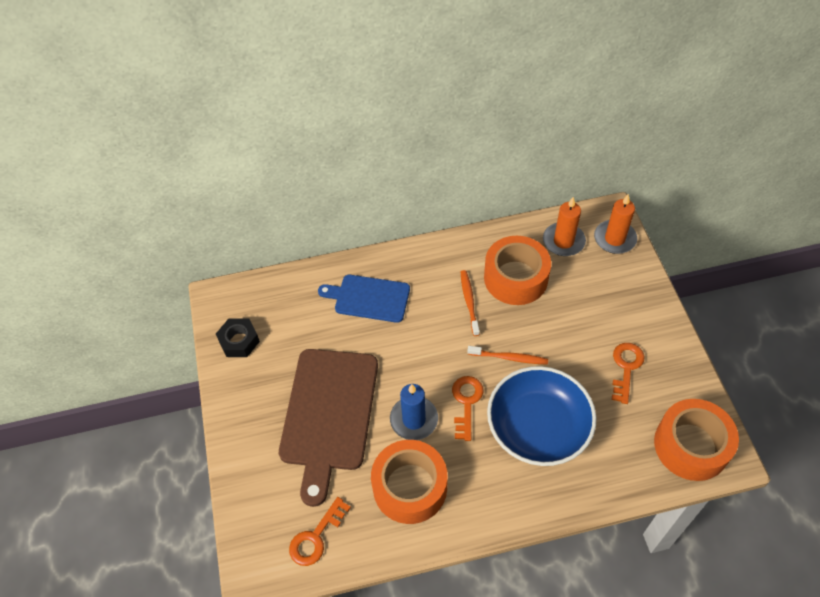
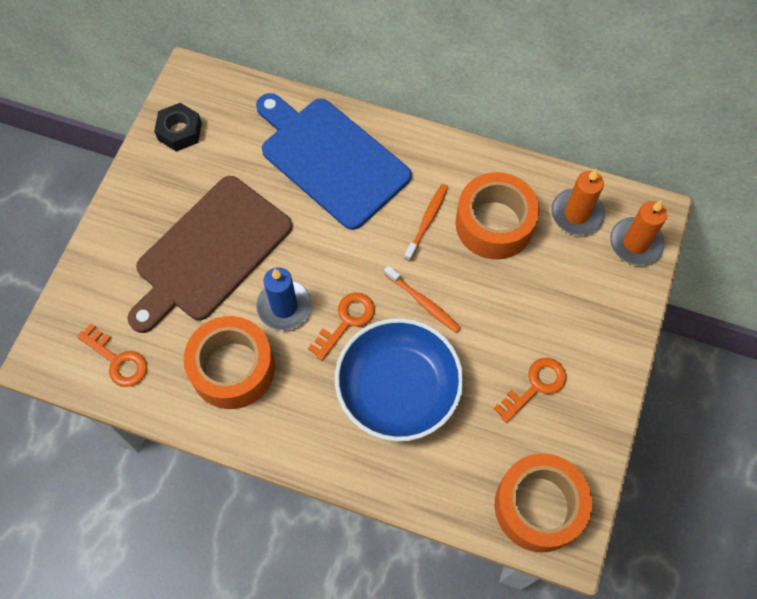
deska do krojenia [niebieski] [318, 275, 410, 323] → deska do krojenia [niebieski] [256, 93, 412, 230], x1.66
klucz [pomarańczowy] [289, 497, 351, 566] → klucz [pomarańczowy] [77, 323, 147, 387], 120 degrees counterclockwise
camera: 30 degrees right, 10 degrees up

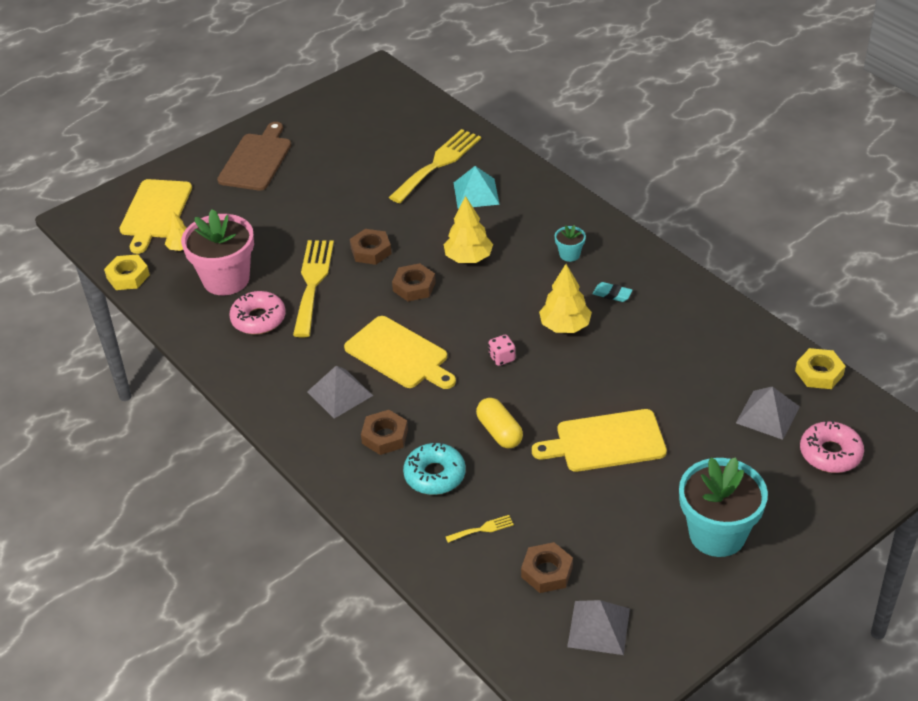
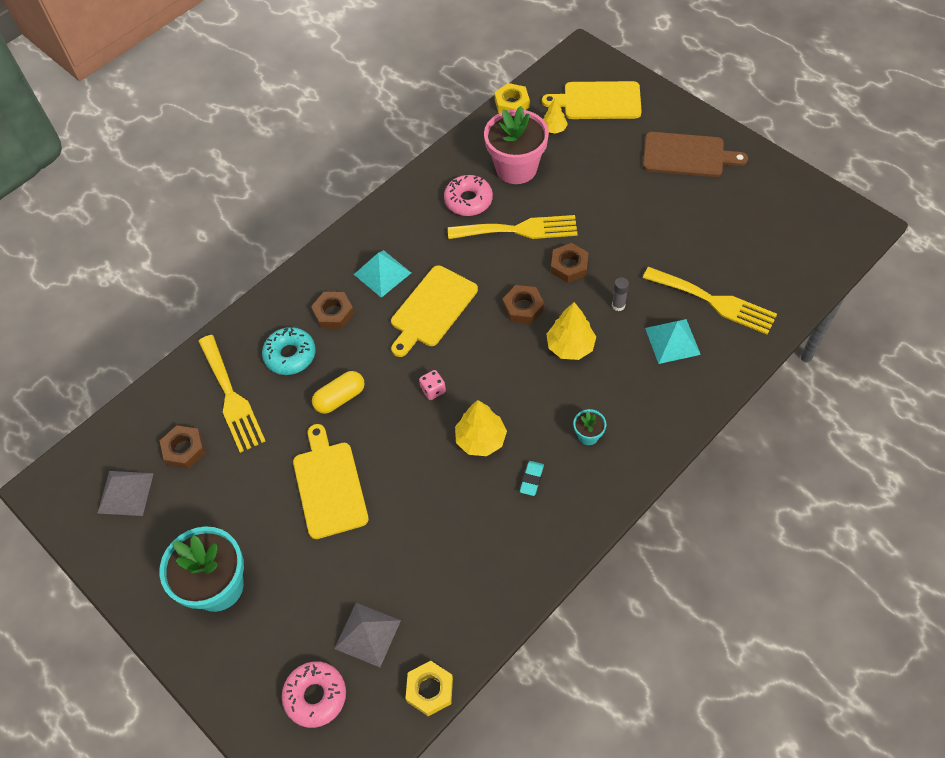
piramida [szary] [307, 366, 373, 419] → piramida [turkusowy] [354, 250, 411, 298]
widelec [żółty] [446, 515, 514, 543] → widelec [żółty] [198, 335, 266, 453], x2.41
- → klej w sztyfcie [szary] [612, 277, 629, 311]
camera: 85 degrees right, 15 degrees up

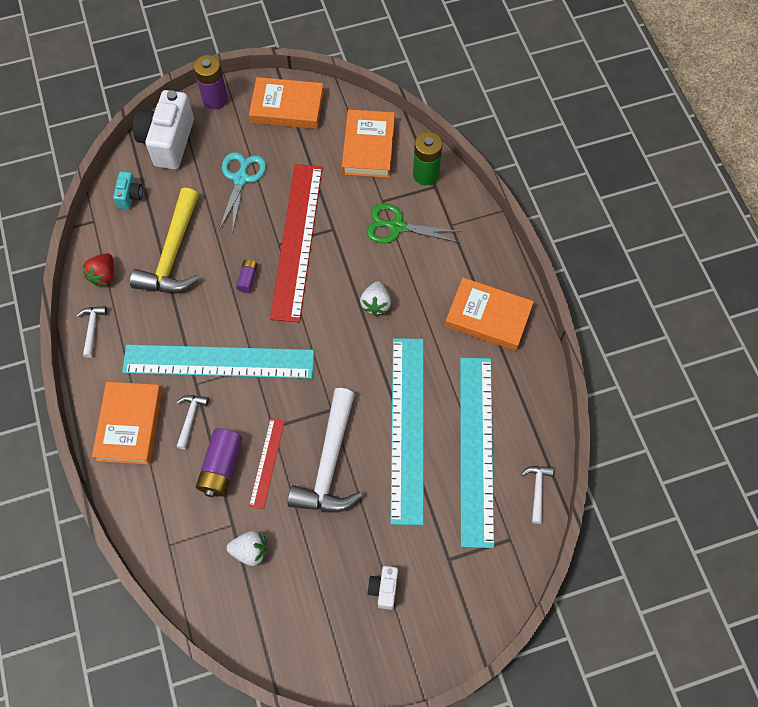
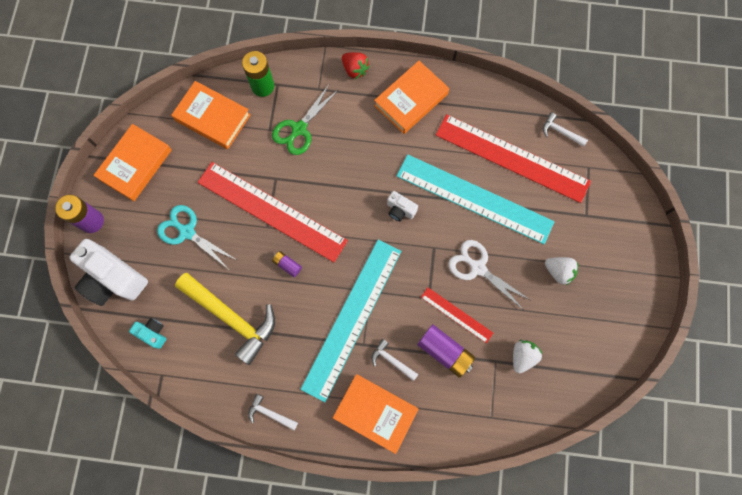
truskawka [czerwony] [82, 253, 114, 286] → truskawka [czerwony] [342, 52, 370, 79], shifted
truskawka [biały] [360, 281, 391, 316] → truskawka [biały] [545, 257, 578, 285], shifted
linijka [turkusowy] [460, 357, 494, 548] → linijka [czerwony] [436, 114, 591, 203]
młotek [biały] [288, 388, 363, 512] → nożyczki [biały] [448, 240, 530, 309]
aparat fotograficzny [biały] [367, 566, 398, 610] → aparat fotograficzny [biały] [387, 191, 418, 221], shifted
camera: 65 degrees left, 10 degrees up

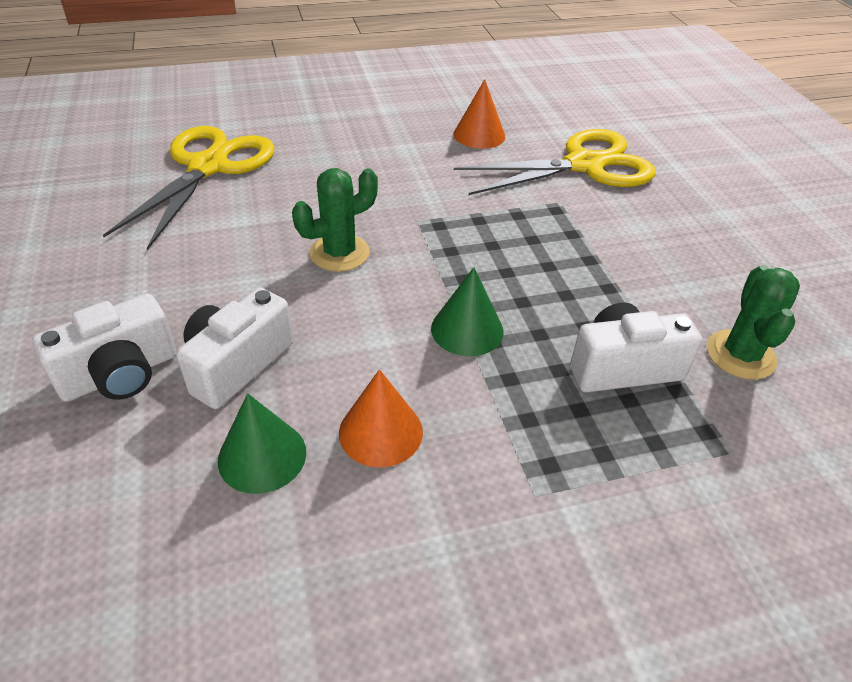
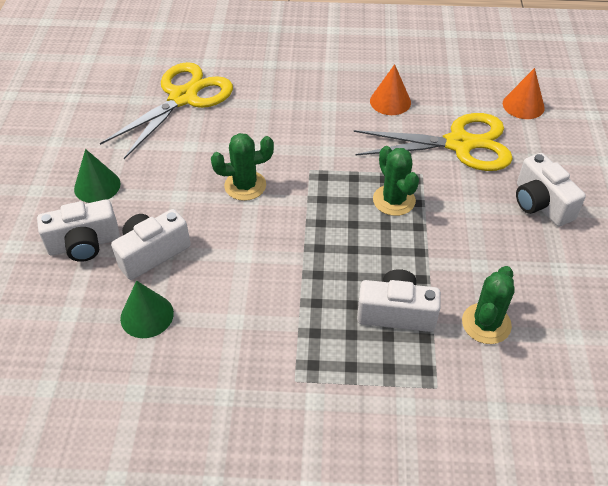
stożek [zielony] [431, 267, 504, 356] → stożek [zielony] [74, 149, 121, 203], shifted
stożek [pomarańczowy] [339, 369, 423, 467] → stożek [pomarańczowy] [503, 68, 545, 119], shifted
- → kaktus [zielony] [373, 146, 419, 216]
- → aparat fotograficzny [biały] [516, 153, 586, 226]
camera: 20 degrees right, 5 degrees up

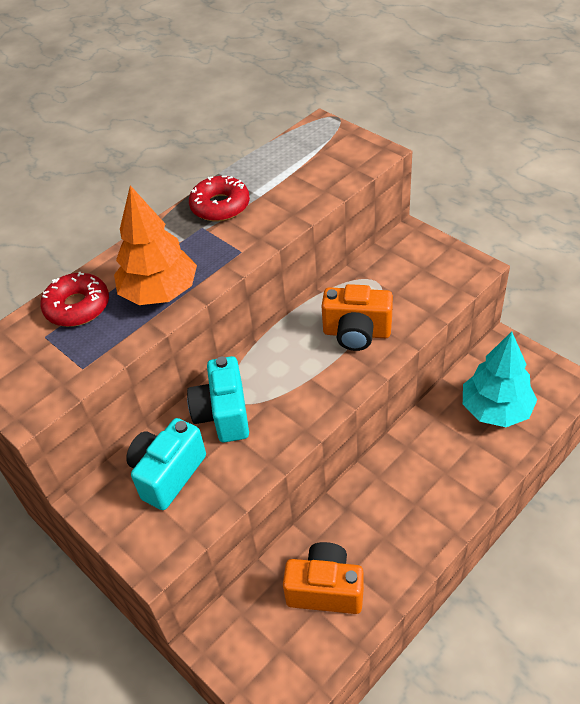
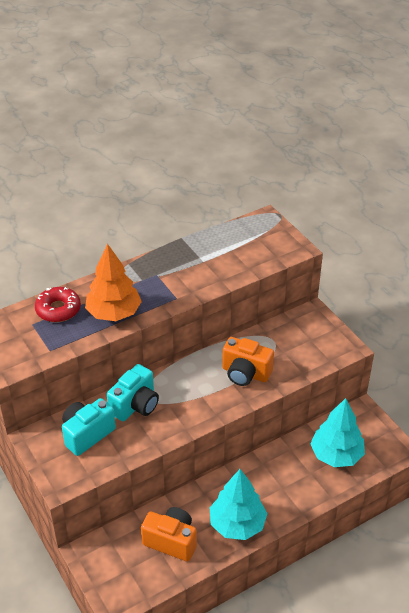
donut [czerwony] [189, 176, 250, 222] → -
aparat fotograficzny [turkusowy] [187, 356, 249, 443] → aparat fotograficzny [turkusowy] [107, 364, 159, 421], 150 degrees counterclockwise
- → drzewko [turkusowy] [210, 469, 267, 540]
camera: 10 degrees right, 5 degrees down

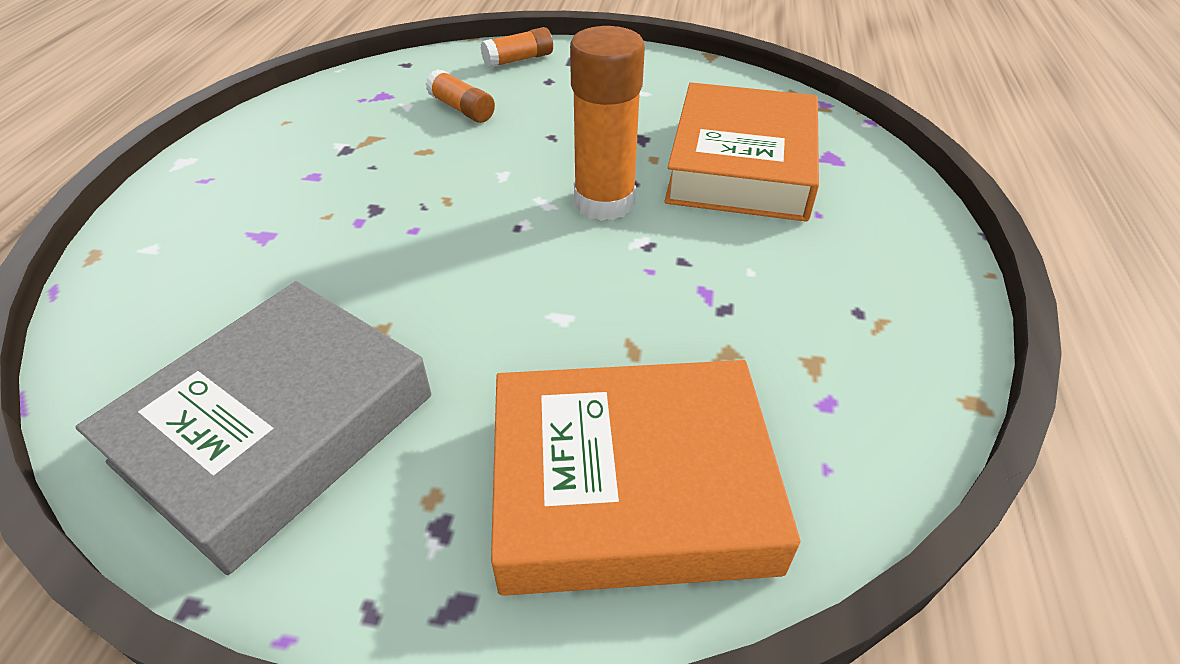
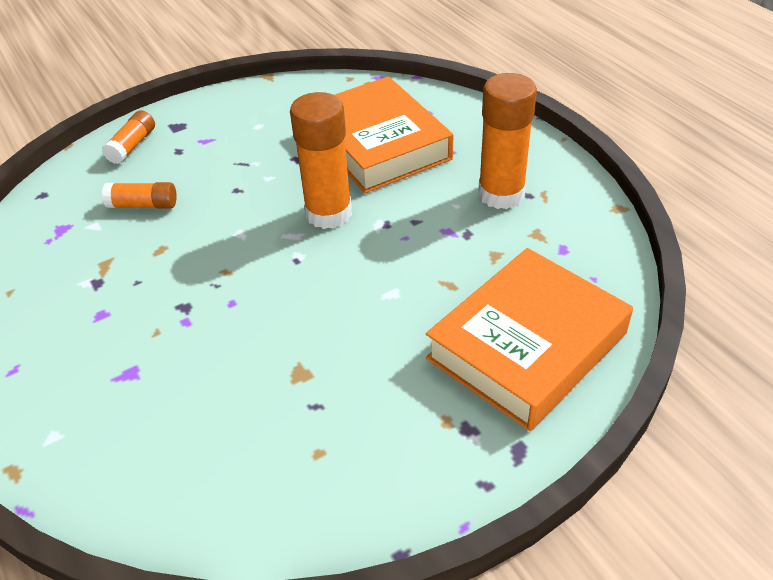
książka [szary] [76, 281, 431, 575] → -
- → klej w sztyfcie [pomarańczowy] [478, 73, 537, 209]
camera: 40 degrees left, 0 degrees up

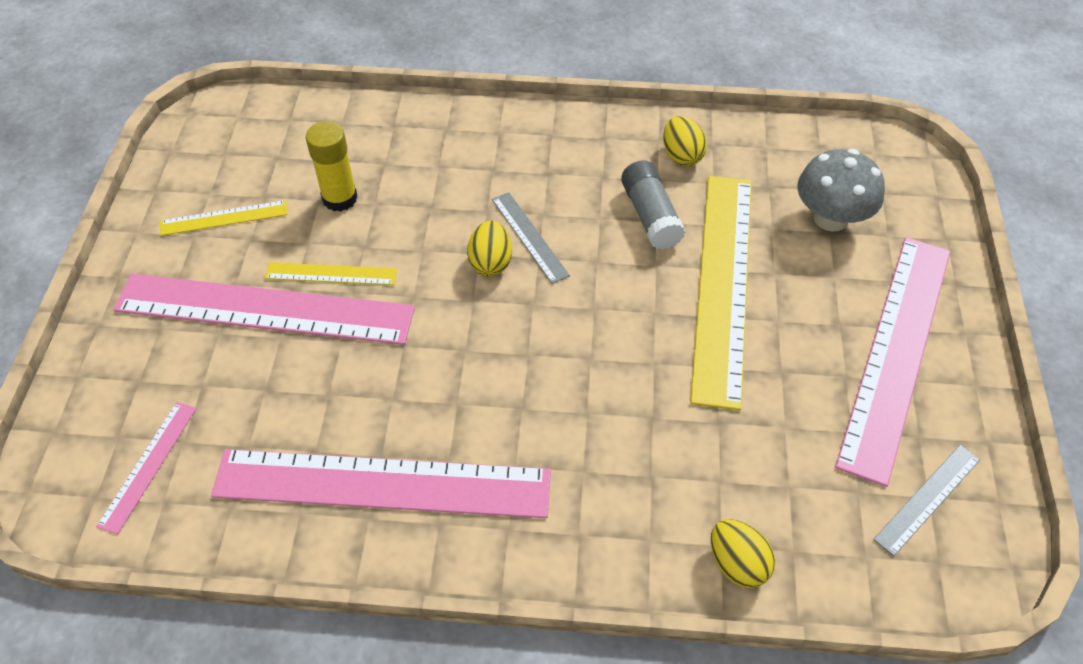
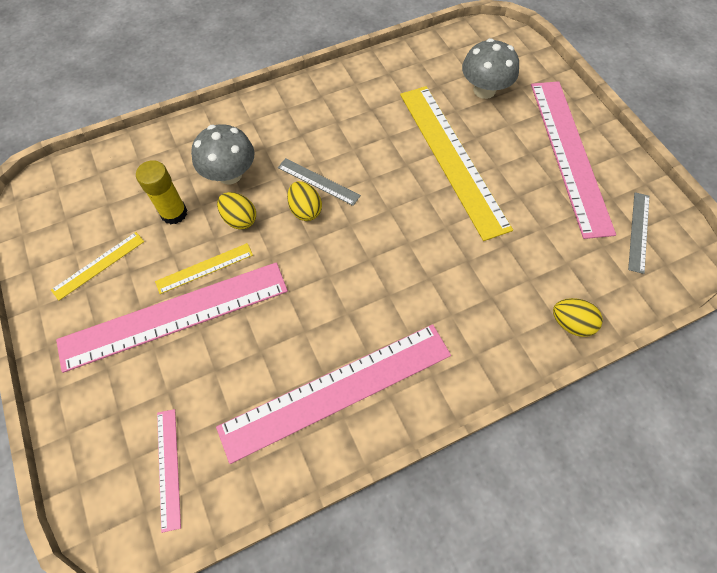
jajko [żółty] [663, 116, 707, 166] → jajko [żółty] [217, 192, 256, 230], shifted
klej w sztyfcie [szary] [621, 161, 686, 250] → -
- → grzyb [szary] [191, 124, 255, 184]
camera: 30 degrees left, 10 degrees up

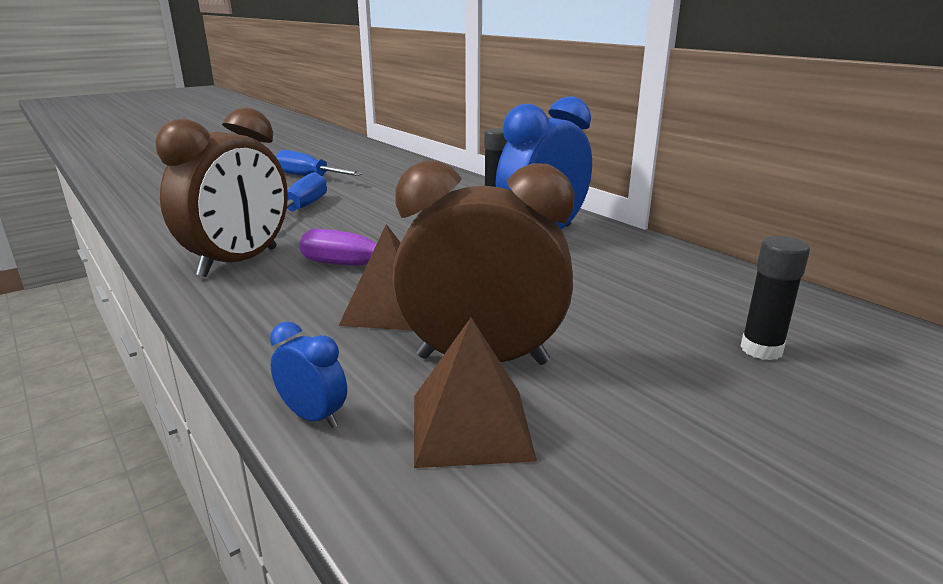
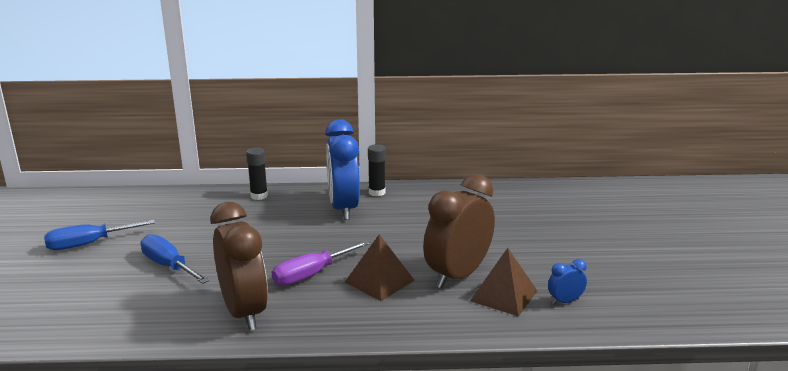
klej w sztyfcie [czarny] [740, 236, 810, 360] → klej w sztyfcie [czarny] [368, 144, 386, 196], shifted
budzik [niebieski] [270, 322, 347, 428] → budzik [niebieski] [548, 259, 587, 305], shifted
camera: 55 degrees left, 0 degrees up

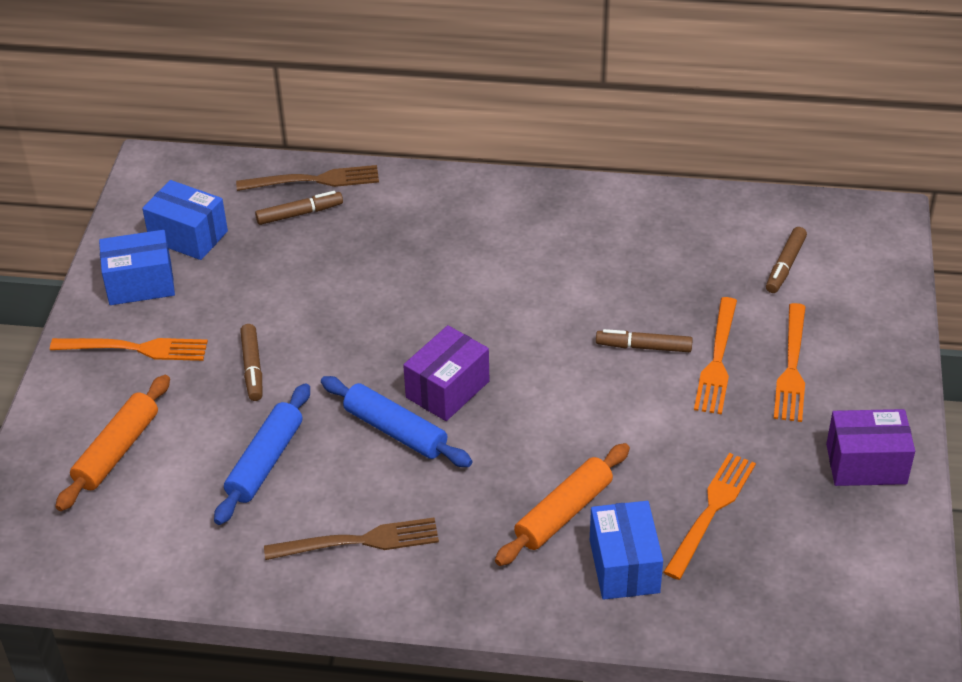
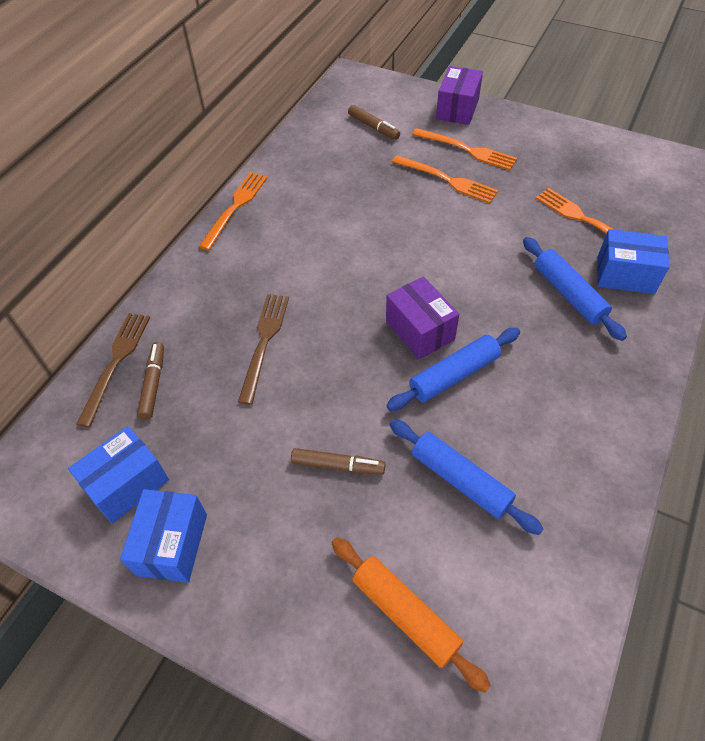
flamaster [brązowy] [596, 329, 693, 352] → -
widelec [pomarańczowy] [50, 338, 208, 361] → widelec [pomarańczowy] [199, 172, 268, 251], shifted
pudełko [fioletowy] [826, 409, 915, 486] → pudełko [fioletowy] [436, 66, 483, 125], shifted
wałek do ciasta [pomarańczowy] [495, 443, 630, 566] → wałek do ciasta [niebieski] [523, 237, 627, 341]
widelec [brązowy] [264, 518, 439, 560] → widelec [brązowy] [238, 294, 289, 405], shifted
camera: 70 degrees left, 10 degrees up

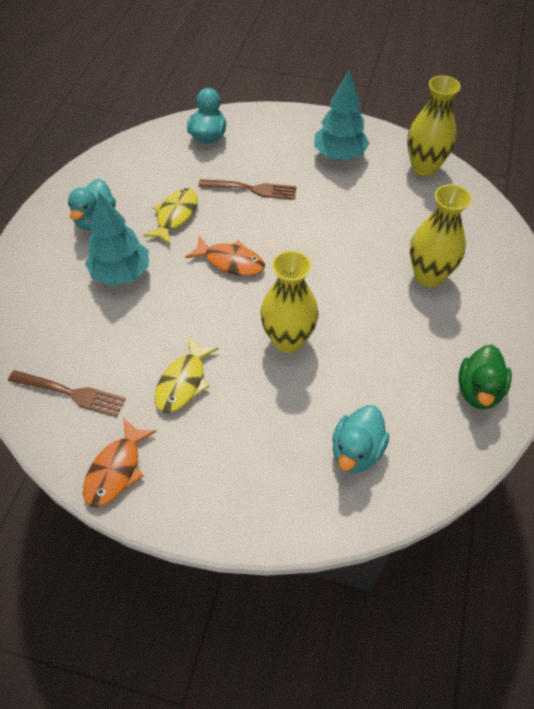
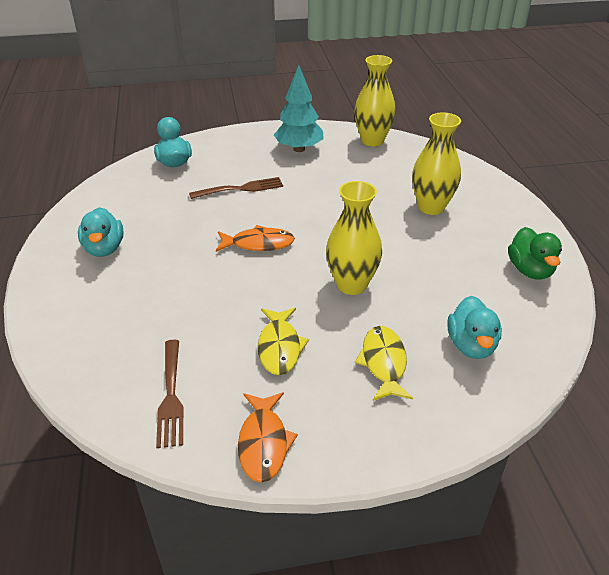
ryba [żółty] [143, 188, 198, 245] → ryba [żółty] [355, 326, 413, 401], shifted
drzewko [turkusowy] [85, 192, 149, 286] → -
widelec [brązowy] [8, 370, 126, 417] → widelec [brązowy] [156, 340, 184, 448], 90 degrees clockwise
camera: 25 degrees left, 15 degrees down

